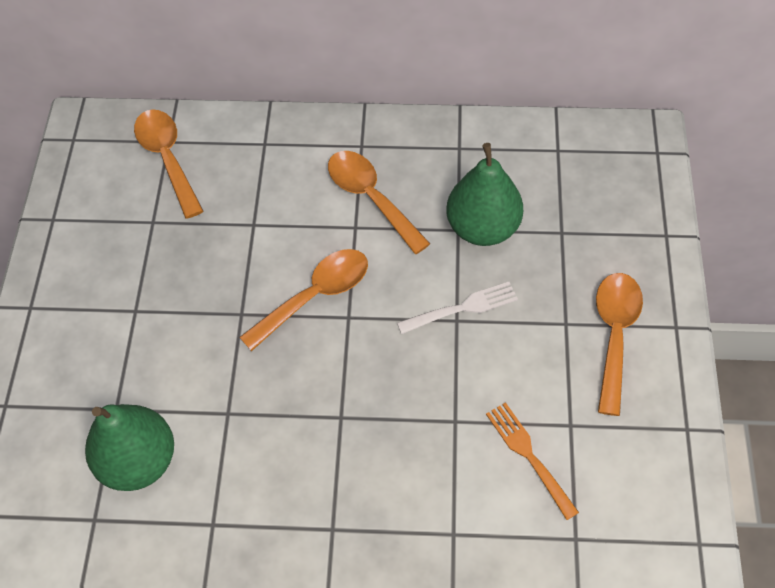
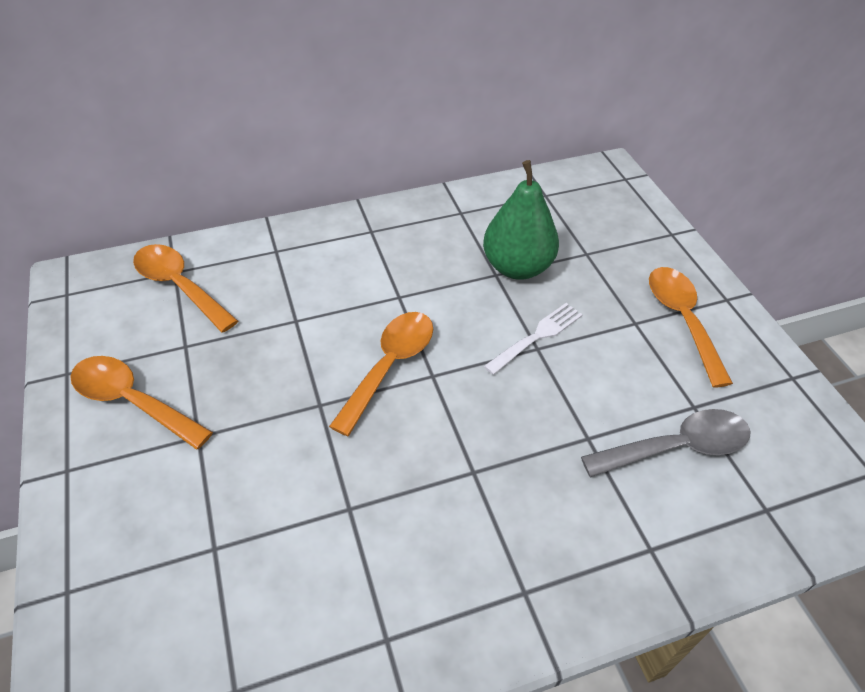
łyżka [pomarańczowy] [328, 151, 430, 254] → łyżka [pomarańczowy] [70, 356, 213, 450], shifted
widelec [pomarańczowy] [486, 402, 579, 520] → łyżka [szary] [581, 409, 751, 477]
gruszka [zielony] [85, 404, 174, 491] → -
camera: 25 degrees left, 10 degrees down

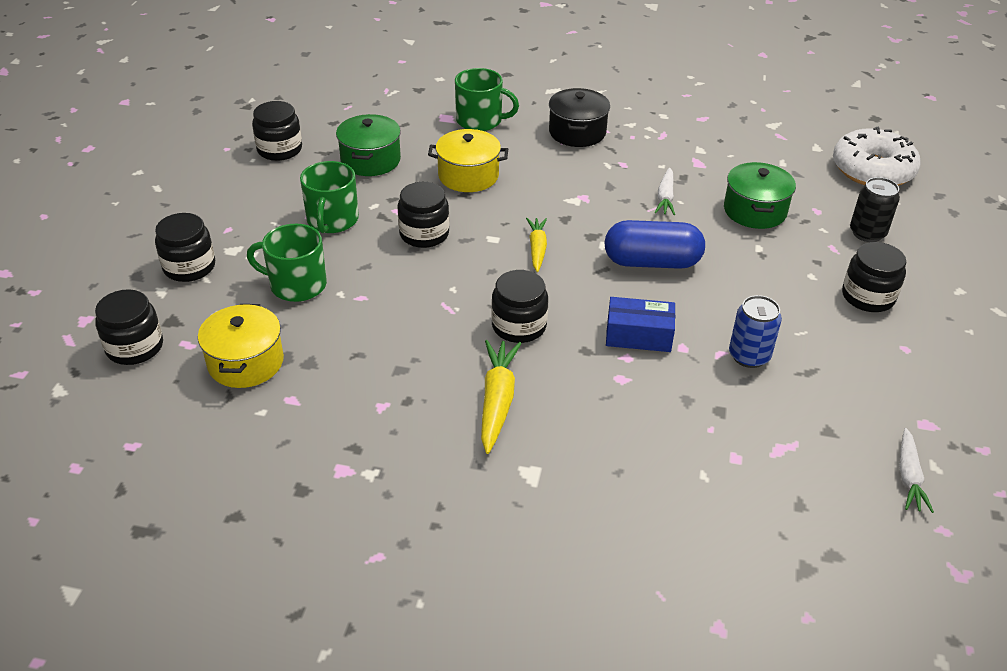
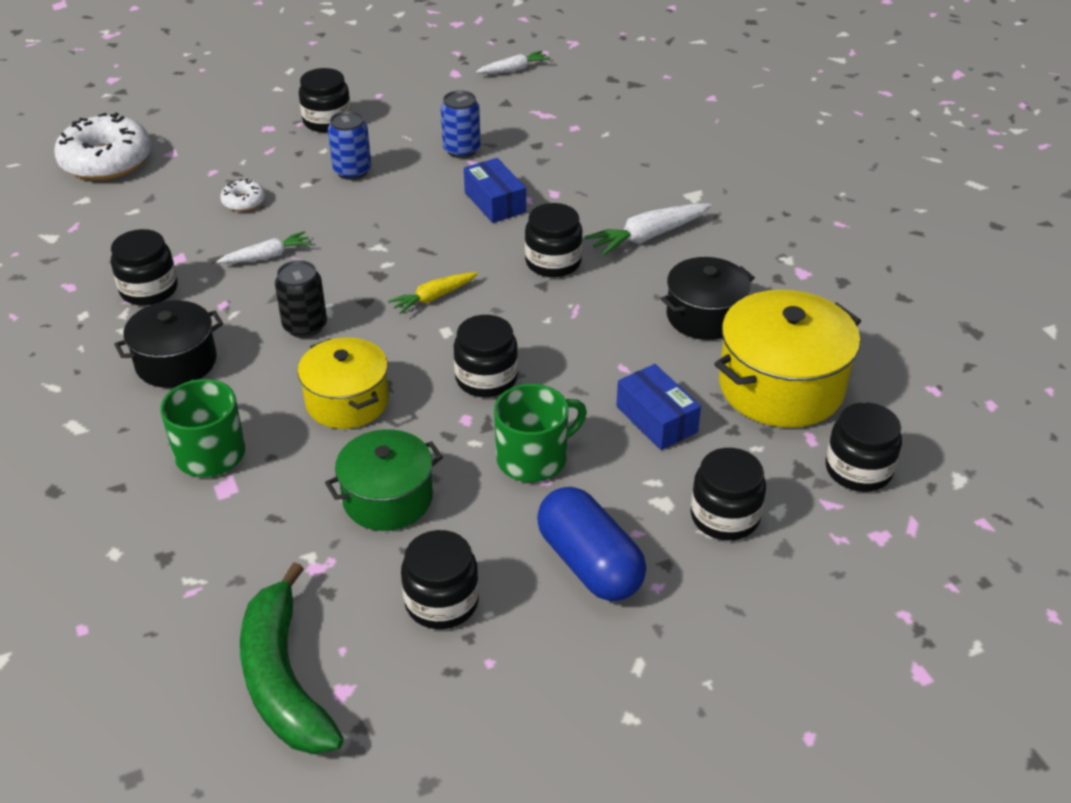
garnek [zielony] [724, 162, 796, 229] → donut [biały] [220, 179, 265, 211]
puszka [czarny] [850, 177, 900, 242] → puszka [czarny] [275, 260, 327, 338], shifted
kapsułka [niebieski] [604, 220, 705, 269] → kapsułka [niebieski] [537, 487, 646, 601], shifted
kubek [zielony] [247, 224, 327, 302] → pudełko [niebieski] [616, 364, 701, 450]
garnek [żółty] [198, 304, 284, 388] → garnek [żółty] [714, 290, 861, 428], x1.53
marchewka [żółty] [481, 340, 521, 454] → marchewka [biały] [585, 203, 712, 256]
- → puszka [niebieski] [328, 111, 371, 180]
- → słoik [czarny] [111, 229, 178, 306]
- → garnek [czarny] [661, 257, 755, 340]
- → banan [zielony] [240, 562, 344, 754]
camera: 125 degrees left, 0 degrees up

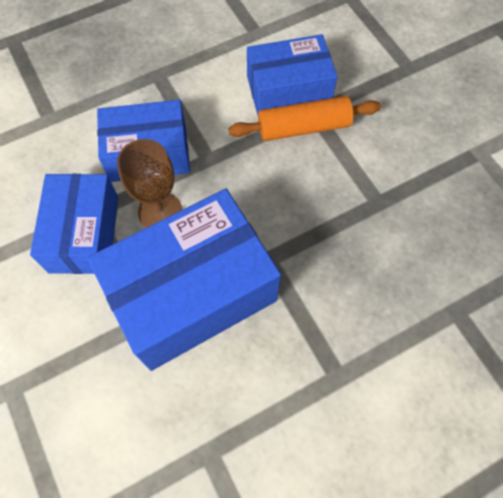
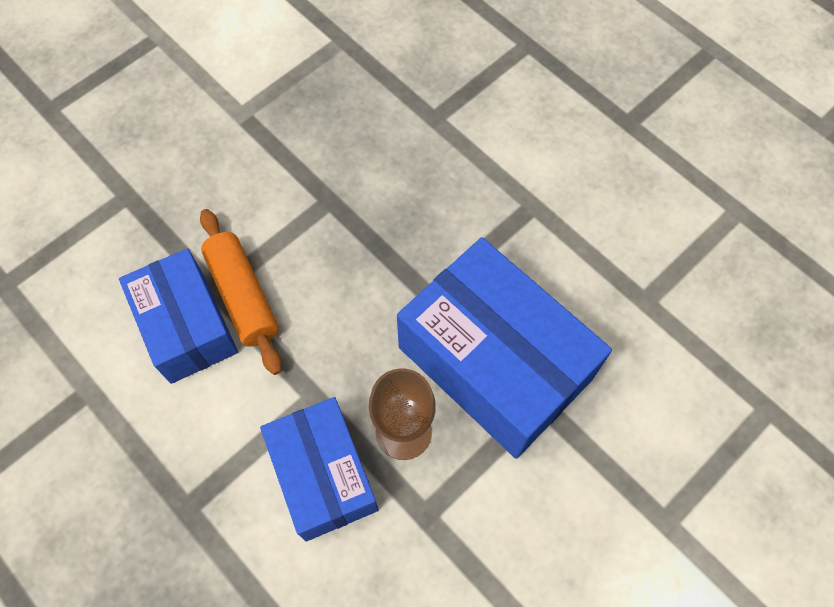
pudełko [niebieski] [30, 174, 118, 274] → -
camera: 105 degrees left, 0 degrees up

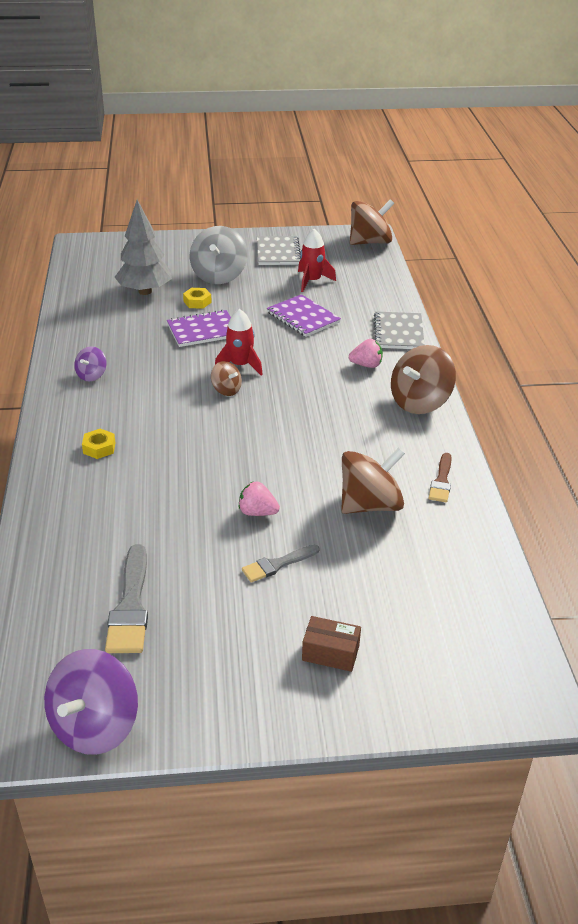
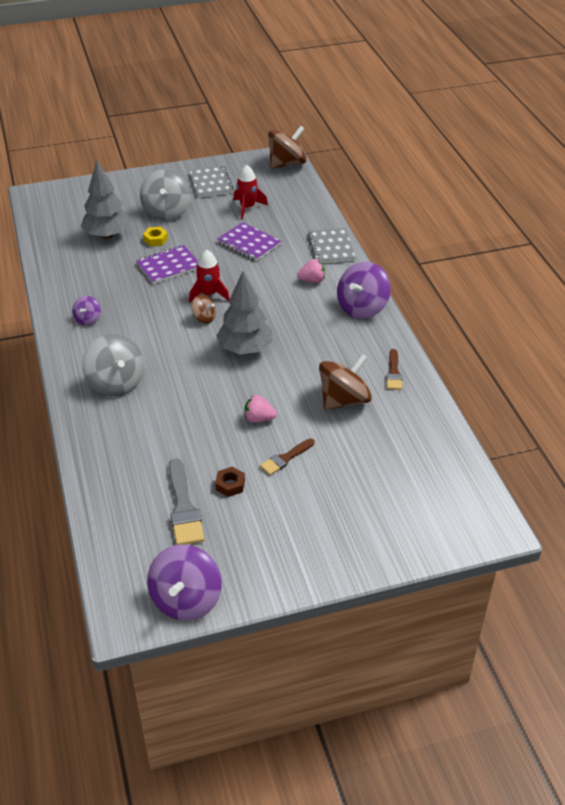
bączek [brązowy] [391, 345, 456, 414] → bączek [fioletowy] [337, 262, 391, 319]
nakrętka [żółty] [82, 429, 115, 459] → bączek [szary] [82, 334, 144, 396]
pędzel [szary] [242, 545, 320, 583] → pędzel [brązowy] [260, 438, 315, 475]
pudełko [brązowy] [302, 616, 361, 672] → -
- → drzewko [szary] [216, 271, 272, 354]
- → nakrętka [brązowy] [215, 467, 245, 497]
camera: 10 degrees left, 5 degrees up

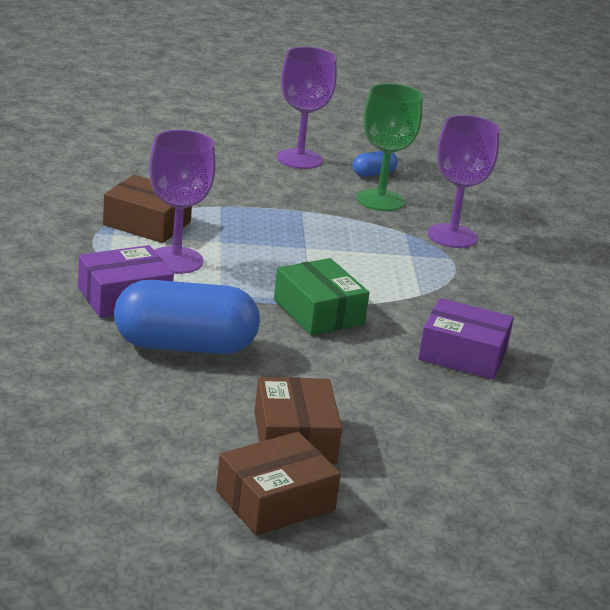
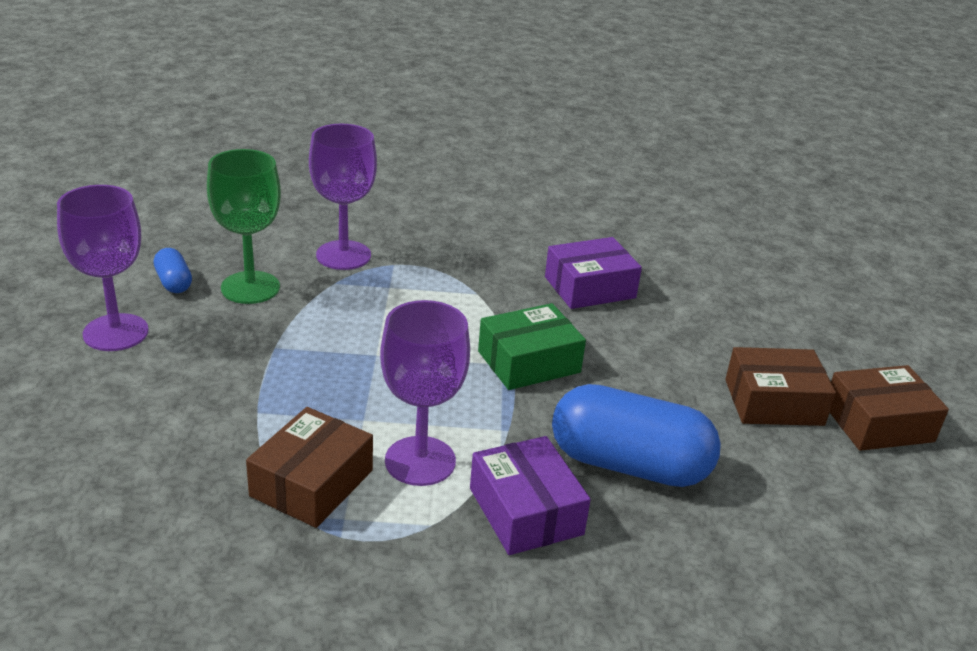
kapsułka [niebieski] [114, 280, 260, 354] → kapsułka [niebieski] [552, 384, 721, 487], 75 degrees counterclockwise
pudełko [fioletowy] [418, 298, 514, 379] → pudełko [fioletowy] [545, 237, 642, 309], 45 degrees clockwise
pudełko [brązowy] [216, 432, 341, 536] → pudełko [brązowy] [830, 365, 949, 451], 75 degrees counterclockwise
camera: 85 degrees left, 5 degrees up

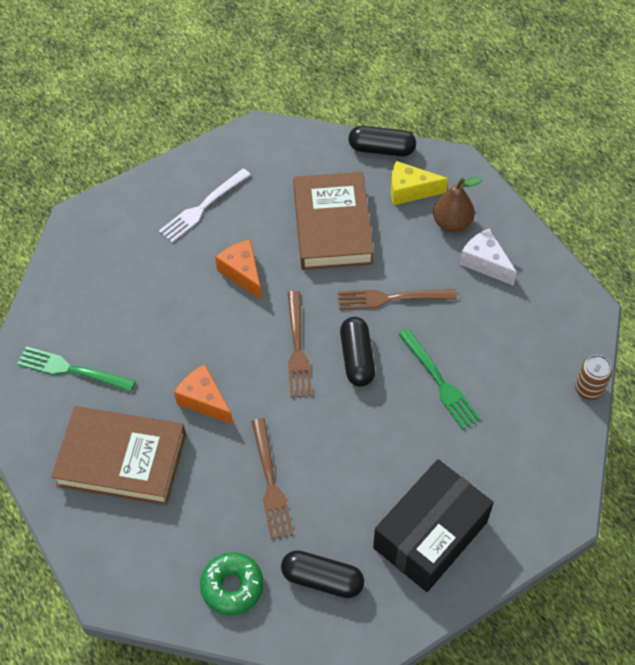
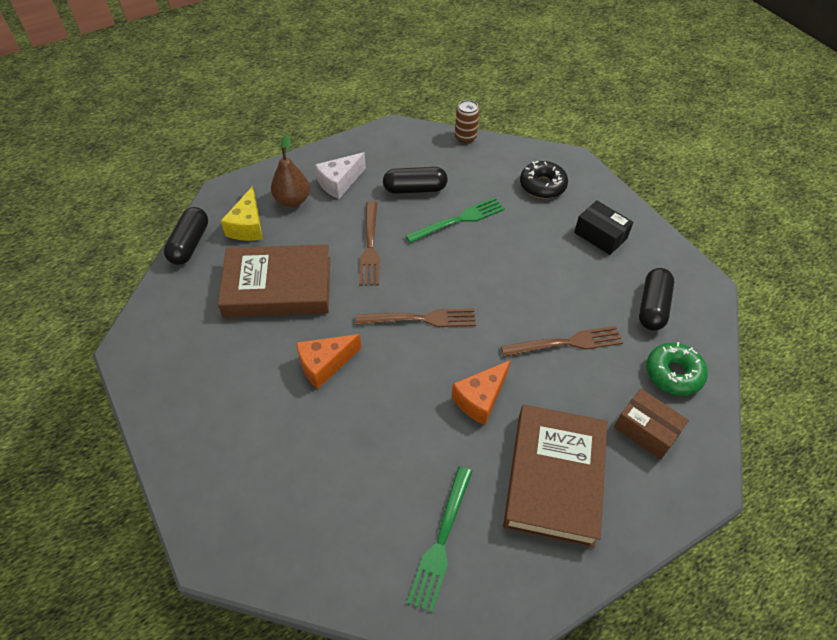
widelec [biały] [159, 168, 251, 243] → -
kapsułka [czarny] [340, 317, 375, 387] → kapsułka [czarny] [383, 167, 448, 194], shifted
pudełko [czarny] [373, 459, 494, 592] → pudełko [czarny] [574, 200, 634, 255], x0.55
- → donut [czarny] [520, 161, 568, 199]
- → pudełko [brązowy] [614, 389, 689, 460]
camera: 90 degrees left, 5 degrees down

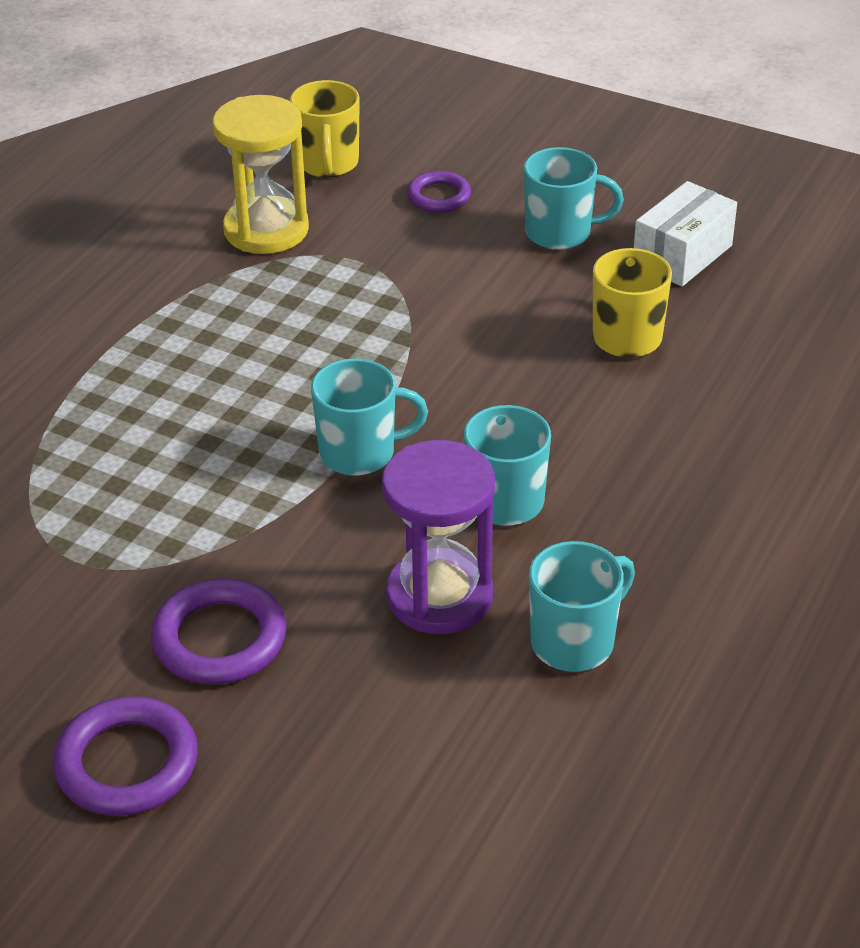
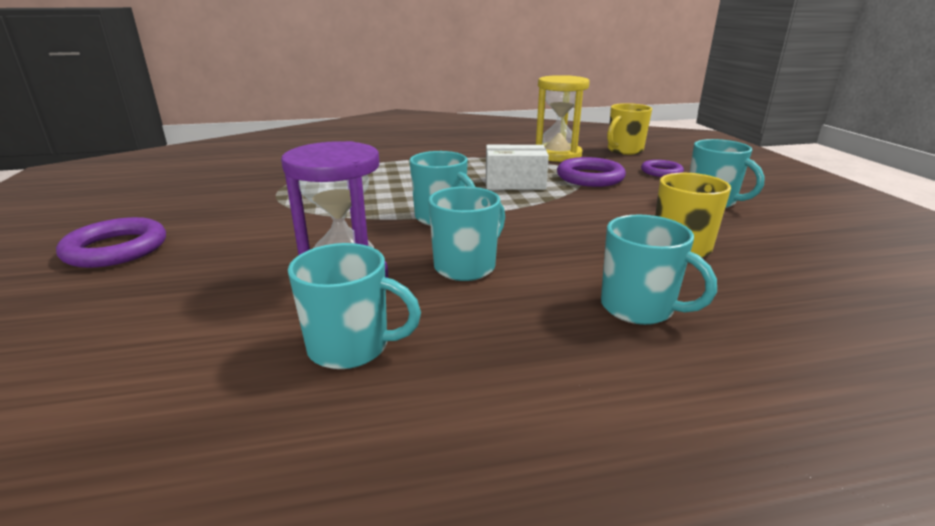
pudełko [biały] [634, 181, 737, 286] → pudełko [biały] [486, 145, 549, 190], shifted
pierścień [fioletowy] [151, 578, 287, 684] → pierścień [fioletowy] [557, 157, 626, 187], shifted
- → kubek [turkusowy] [601, 215, 717, 325]
camera: 50 degrees right, 15 degrees down

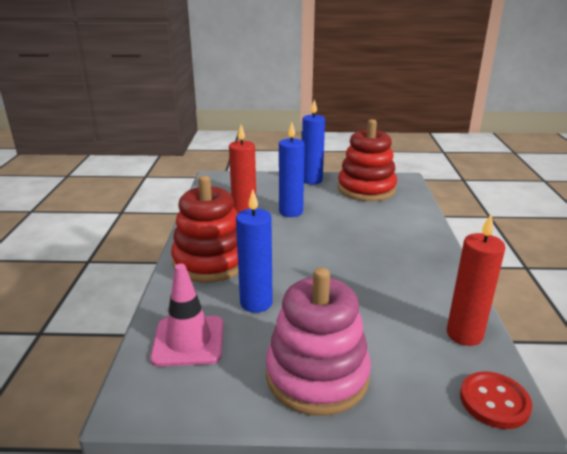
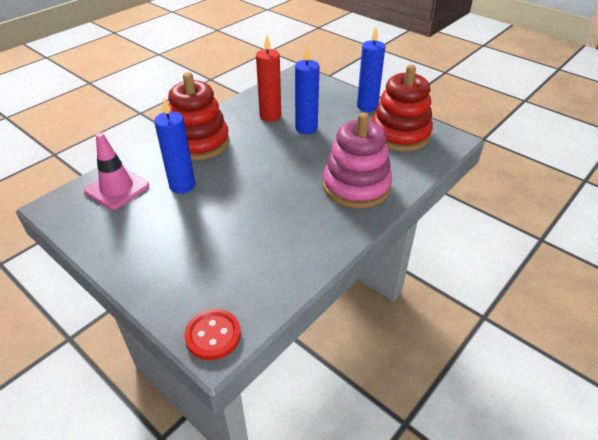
świeca [czerwony] [447, 214, 506, 346] → -
zabawka nakładanka [różowy] [266, 267, 371, 416] → zabawka nakładanka [różowy] [323, 112, 392, 208], shifted
camera: 40 degrees right, 15 degrees up

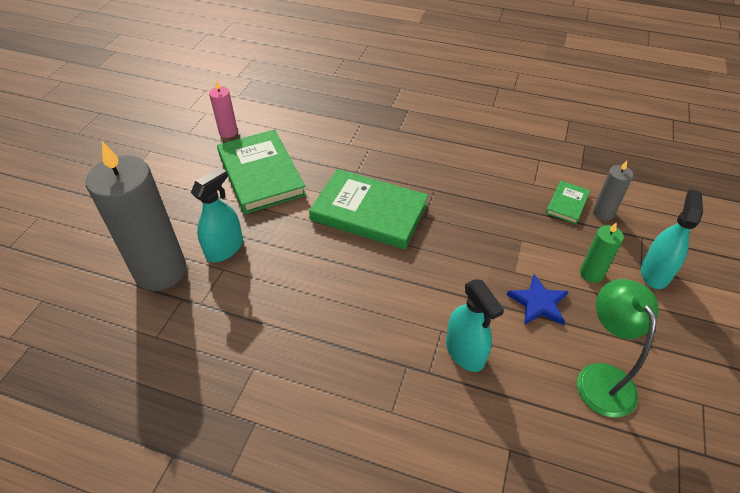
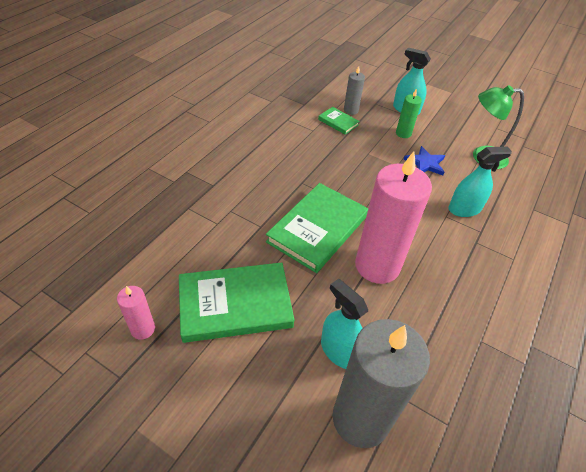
- → świeca [różowy] [355, 152, 432, 284]
camera: 80 degrees left, 0 degrees up

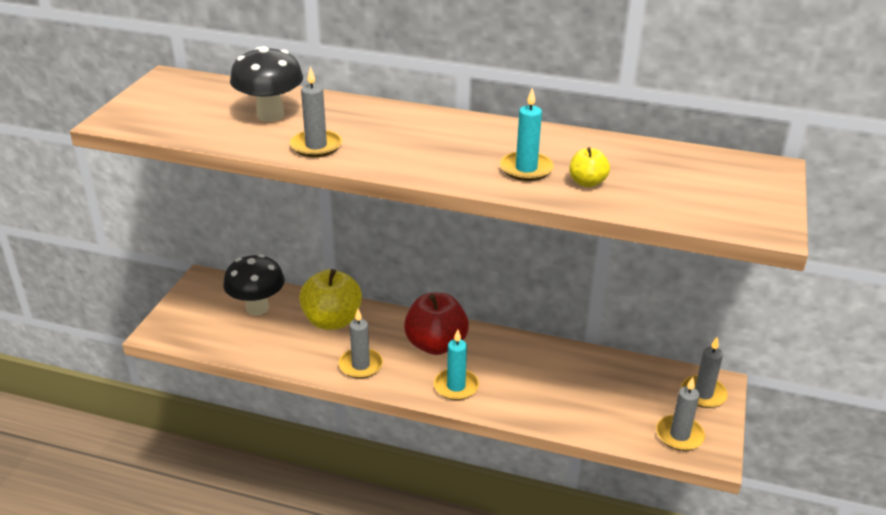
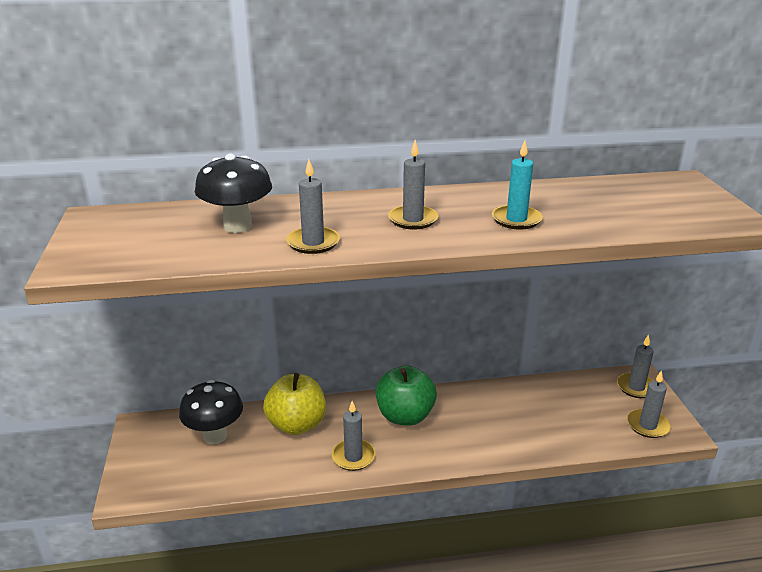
jabłko [żółty] [569, 147, 610, 187] → -
jabłko [czerwony] [404, 293, 469, 355] → jabłko [zielony] [376, 365, 437, 426]
świeca [turkusowy] [434, 329, 479, 400] → -
- → świeca [szary] [388, 140, 438, 229]
camera: 25 degrees left, 5 degrees down

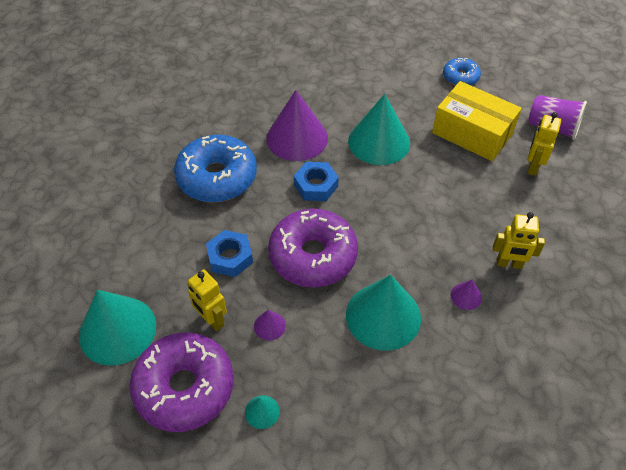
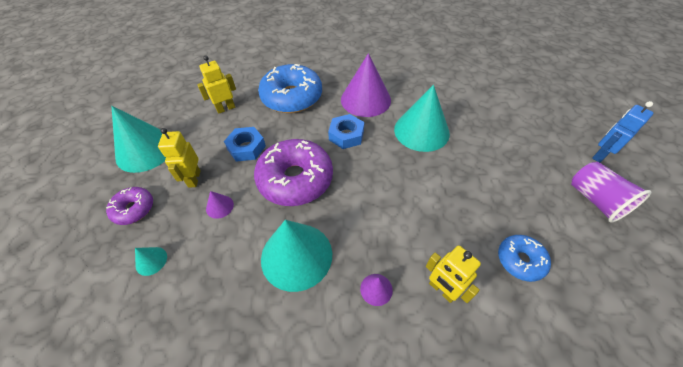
donut [niebieski] [443, 58, 481, 86] → donut [niebieski] [498, 235, 551, 282], shifted
pudełko [żółty] [432, 81, 522, 161] → -
robot [żółty] [527, 112, 561, 176] → robot [żółty] [197, 56, 236, 114], shifted
donut [fioletowy] [130, 332, 234, 432] → donut [fioletowy] [106, 187, 153, 225], x0.52
- → robot [niebieski] [592, 101, 654, 162]
camera: 40 degrees right, 0 degrees up

